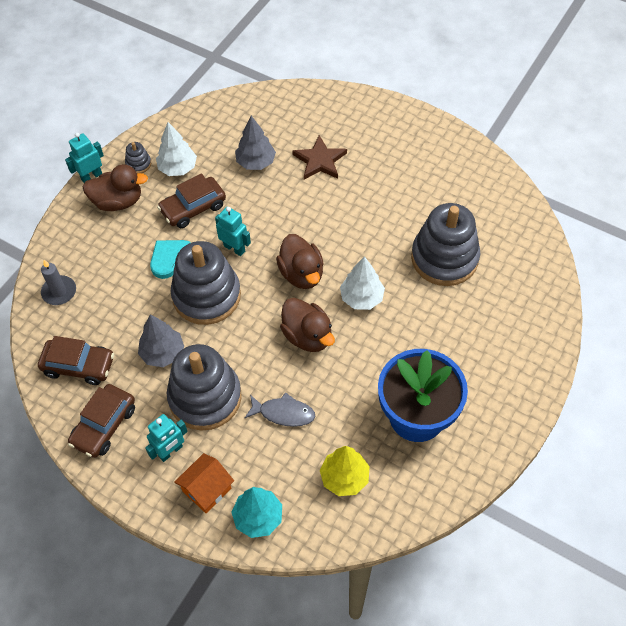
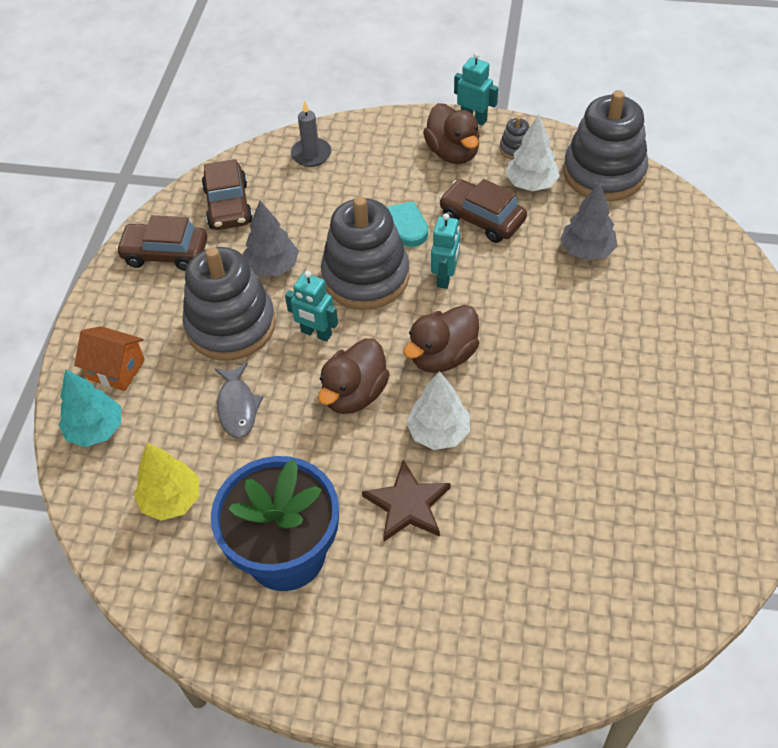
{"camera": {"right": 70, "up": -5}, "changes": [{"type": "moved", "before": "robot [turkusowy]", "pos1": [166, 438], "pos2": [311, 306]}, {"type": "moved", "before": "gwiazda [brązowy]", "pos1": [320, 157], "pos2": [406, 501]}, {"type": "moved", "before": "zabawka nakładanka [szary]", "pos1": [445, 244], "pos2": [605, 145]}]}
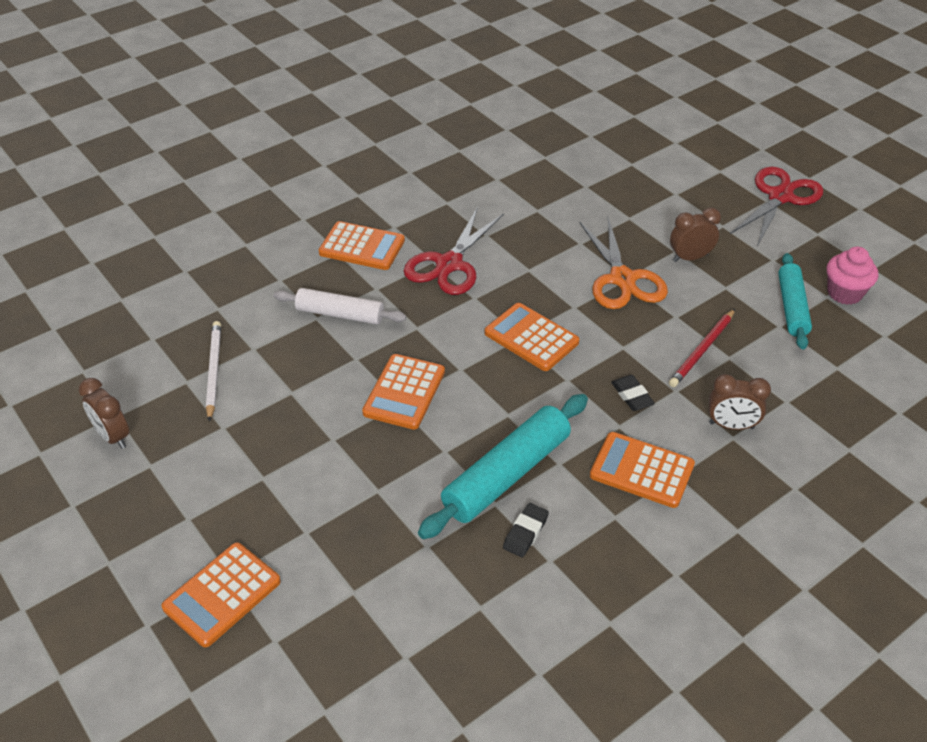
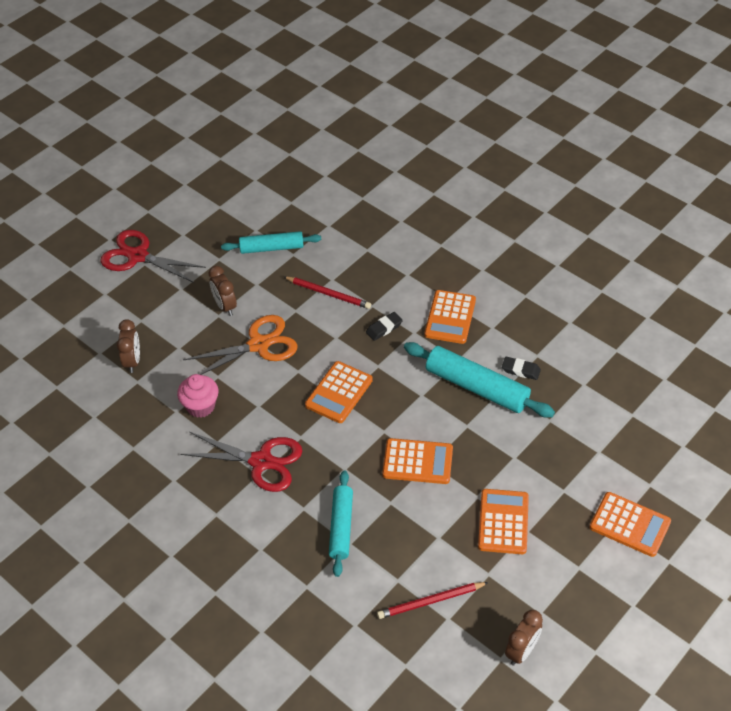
{"camera": {"right": -100, "up": 5}, "changes": [{"type": "moved", "before": "kalkulator [pomarańczowy]", "pos1": [362, 245], "pos2": [503, 521]}, {"type": "moved", "before": "budzik [brązowy]", "pos1": [740, 402], "pos2": [128, 346]}, {"type": "moved", "before": "muffinka [różowy]", "pos1": [852, 276], "pos2": [198, 396]}, {"type": "recoloured", "before": "ołówek [biały]", "after": "ołówek [czerwony]", "pos1": [213, 371], "pos2": [433, 600]}, {"type": "recoloured", "before": "wałek do ciasta [biały]", "after": "wałek do ciasta [turkusowy]", "pos1": [340, 306], "pos2": [341, 523]}]}
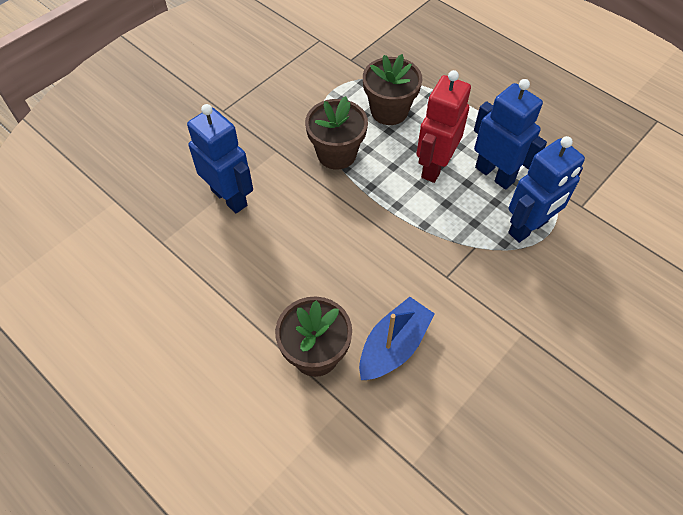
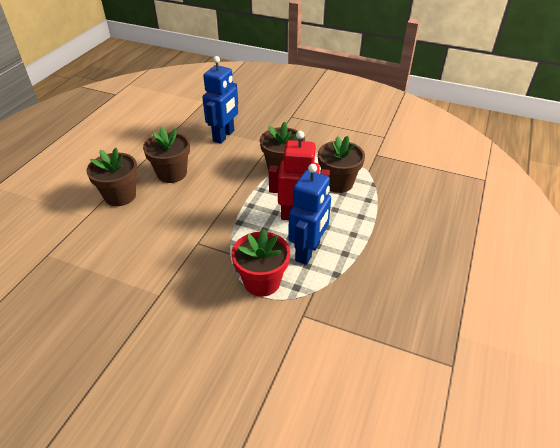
{"camera": {"right": 70, "up": -15}, "changes": [{"type": "removed", "before": "łódka [niebieski]", "pos1": [397, 338]}, {"type": "added", "after": "doniczka [brązowy]", "pos2": [166, 155]}, {"type": "replaced", "before": "robot [niebieski]", "after": "doniczka [czerwony]", "pos1": [546, 189], "pos2": [260, 263]}]}
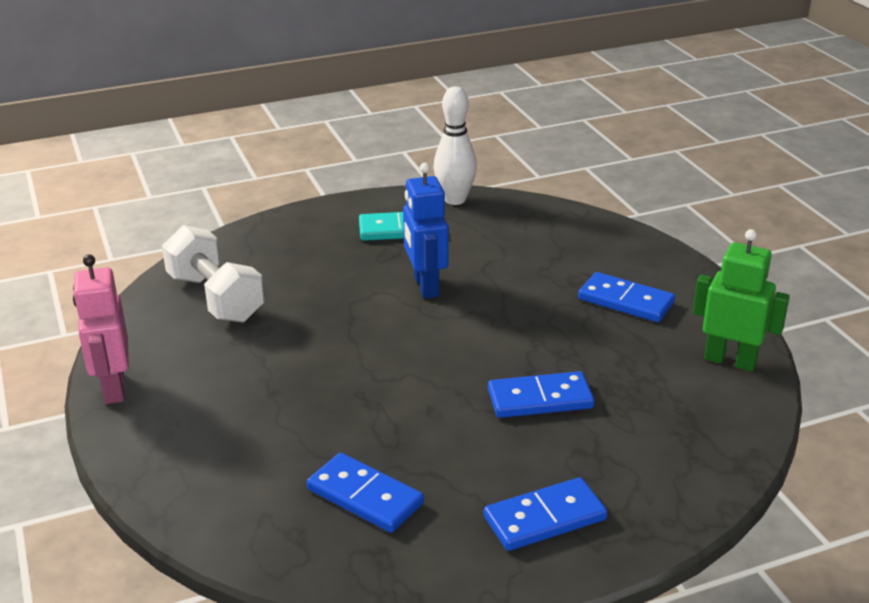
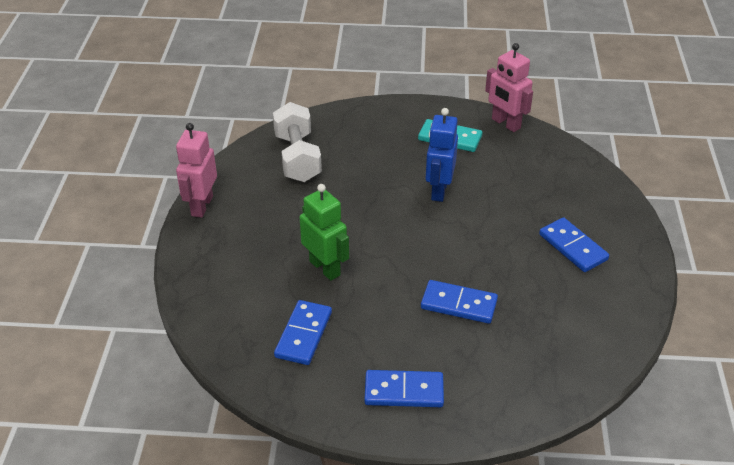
{"camera": {"right": 25, "up": 10}, "changes": [{"type": "moved", "before": "robot [zielony]", "pos1": [741, 300], "pos2": [324, 232]}, {"type": "replaced", "before": "kręgiel [biały]", "after": "robot [różowy]", "pos1": [455, 145], "pos2": [509, 87]}, {"type": "turned", "before": "kostka domina [niebieski]", "pos1": [365, 493], "pos2": [303, 332], "turn": 45}]}
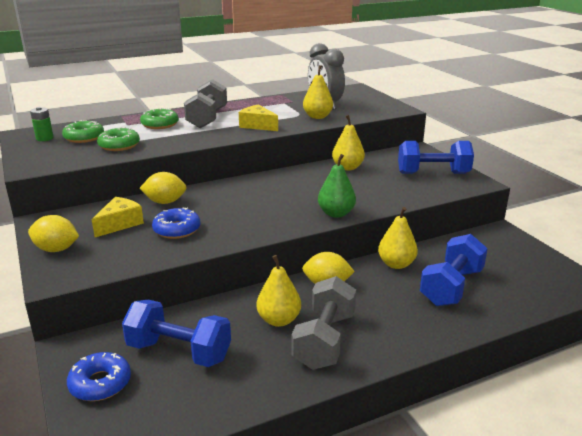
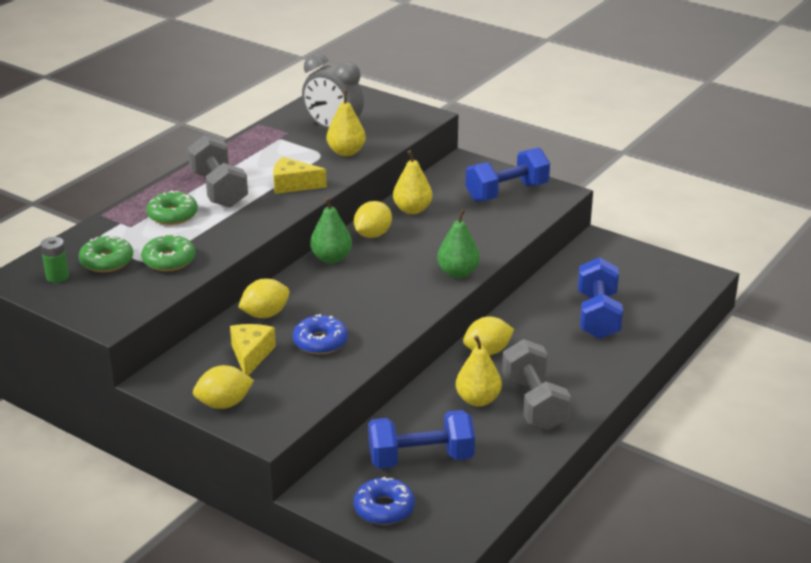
{"camera": {"right": -30, "up": 5}, "changes": [{"type": "removed", "before": "gruszka [żółty]", "pos1": [398, 238]}, {"type": "added", "after": "gruszka [zielony]", "pos2": [331, 230]}, {"type": "added", "after": "cytryna [żółty]", "pos2": [373, 219]}]}
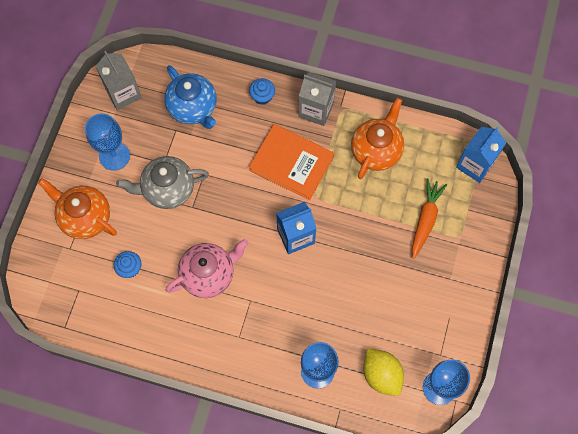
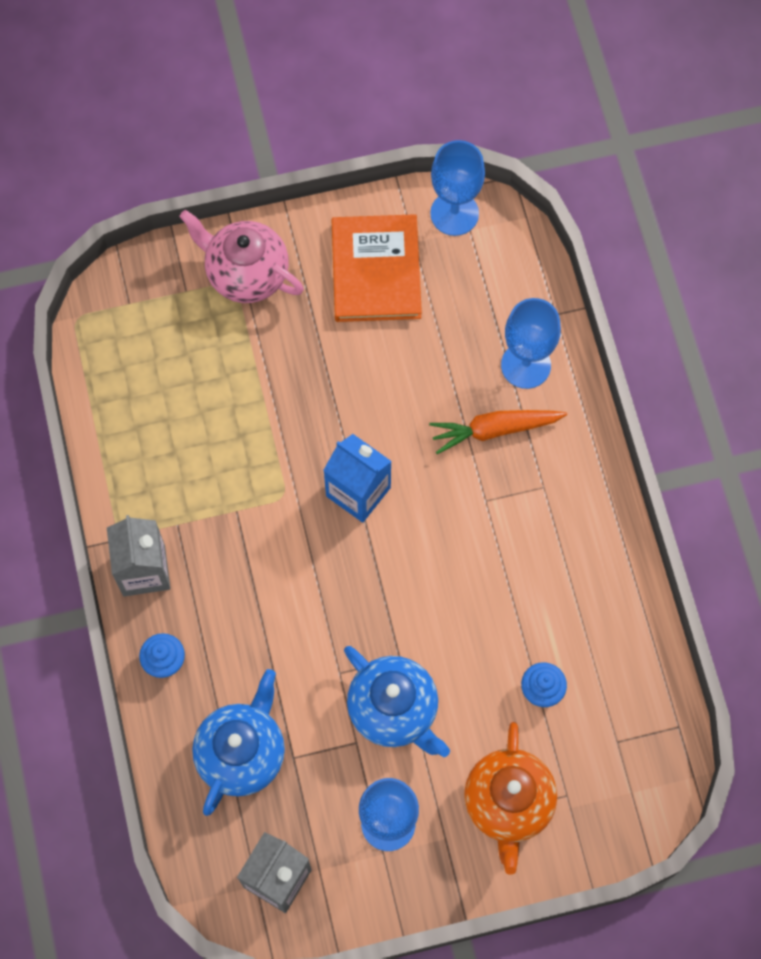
{"camera": {"right": -120, "up": 0}, "changes": [{"type": "removed", "before": "imbryk [pomarańczowy]", "pos1": [377, 138]}, {"type": "removed", "before": "cytryna [żółty]", "pos1": [383, 372]}, {"type": "removed", "before": "karton mleka [niebieski]", "pos1": [481, 155]}, {"type": "moved", "before": "imbryk [różowy]", "pos1": [207, 268], "pos2": [241, 256]}, {"type": "moved", "before": "książka [pomarańczowy]", "pos1": [291, 162], "pos2": [377, 268]}, {"type": "moved", "before": "marchewka [pomarańczowy]", "pos1": [429, 218], "pos2": [498, 432]}, {"type": "recoloured", "before": "imbryk [szary]", "after": "imbryk [niebieski]", "pos1": [162, 182], "pos2": [397, 701]}]}
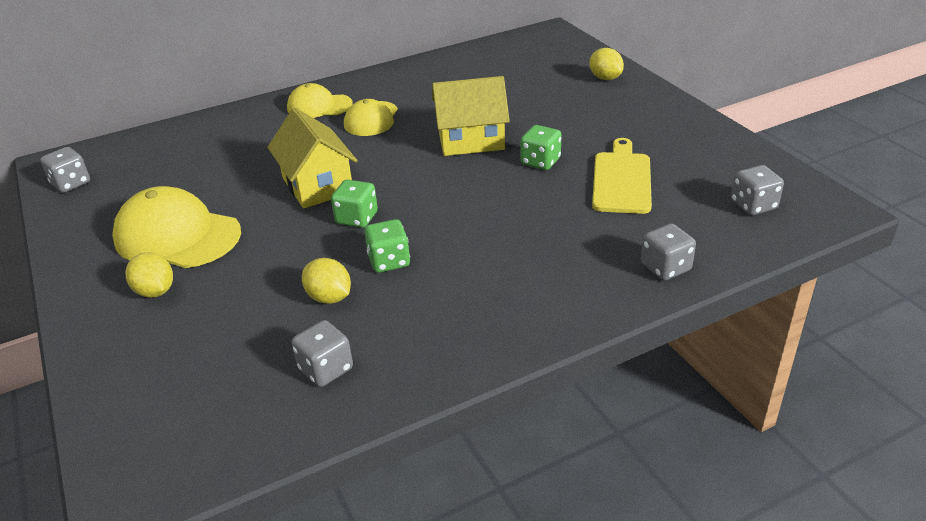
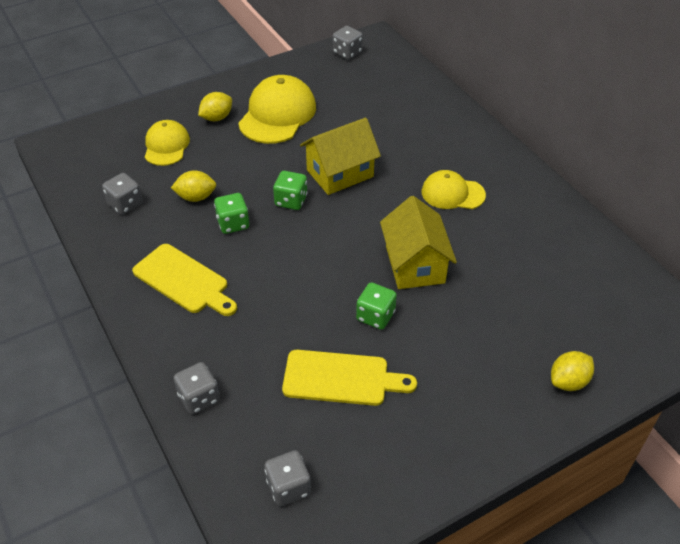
{"camera": {"right": 85, "up": 10}, "changes": [{"type": "added", "after": "deska do krojenia [żółty]", "pos2": [184, 280]}, {"type": "moved", "before": "czapka [żółty]", "pos1": [320, 100], "pos2": [167, 143]}, {"type": "turned", "before": "cytryna [żółty]", "pos1": [326, 281], "pos2": [193, 186], "turn": 45}]}
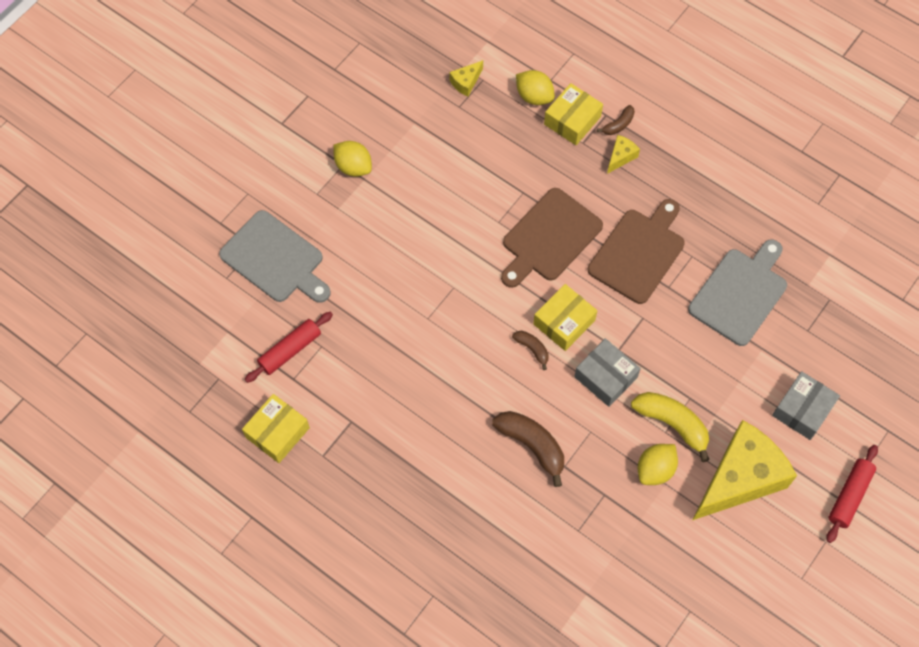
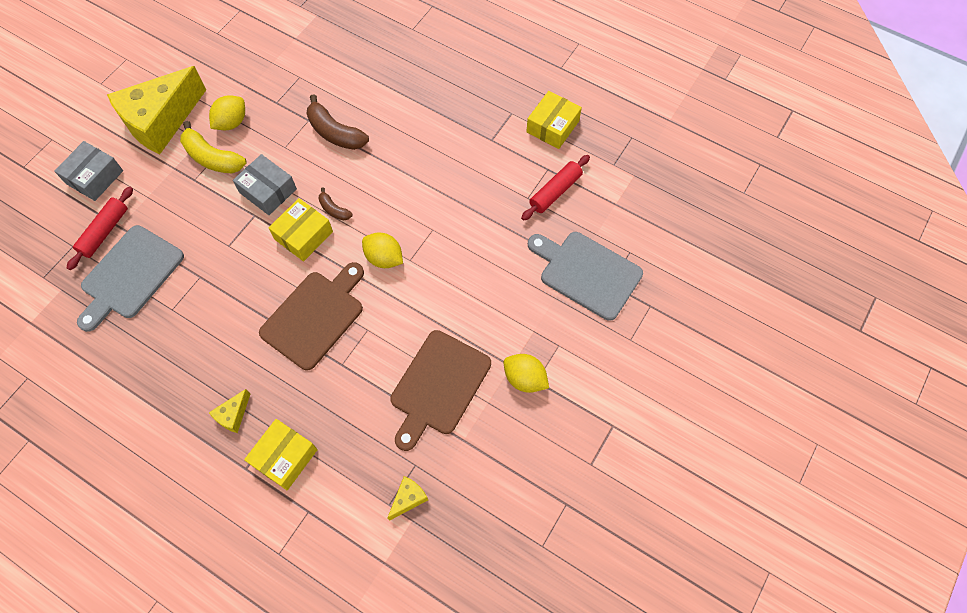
{"camera": {"right": 175, "up": 0}, "changes": [{"type": "removed", "before": "banan [brązowy]", "pos1": [616, 120]}, {"type": "moved", "before": "cytryna [żółty]", "pos1": [535, 87], "pos2": [382, 250]}, {"type": "moved", "before": "deska do krojenia [brązowy]", "pos1": [636, 251], "pos2": [440, 390]}, {"type": "moved", "before": "wałek do ciasta [czerwony]", "pos1": [852, 494], "pos2": [100, 228]}]}
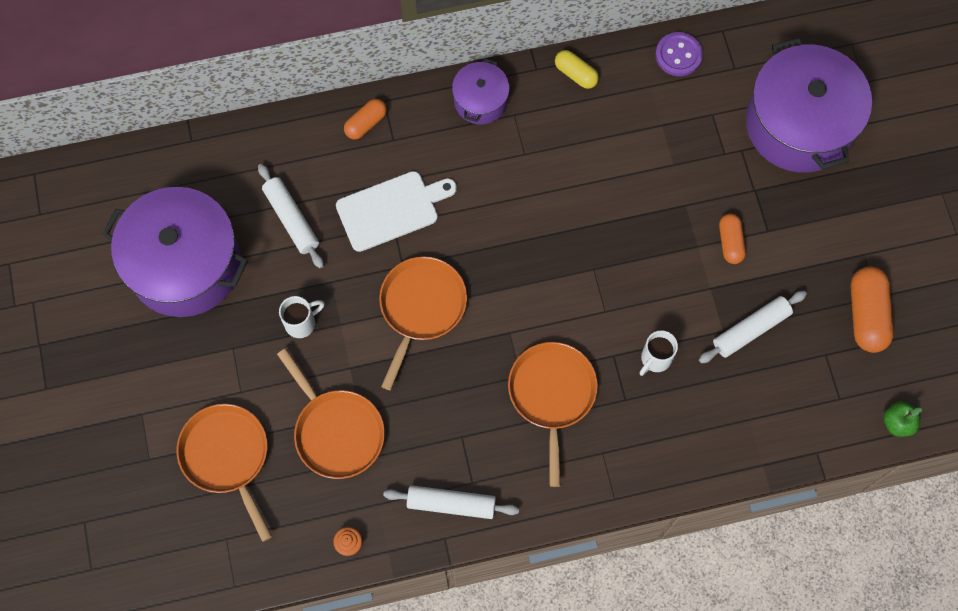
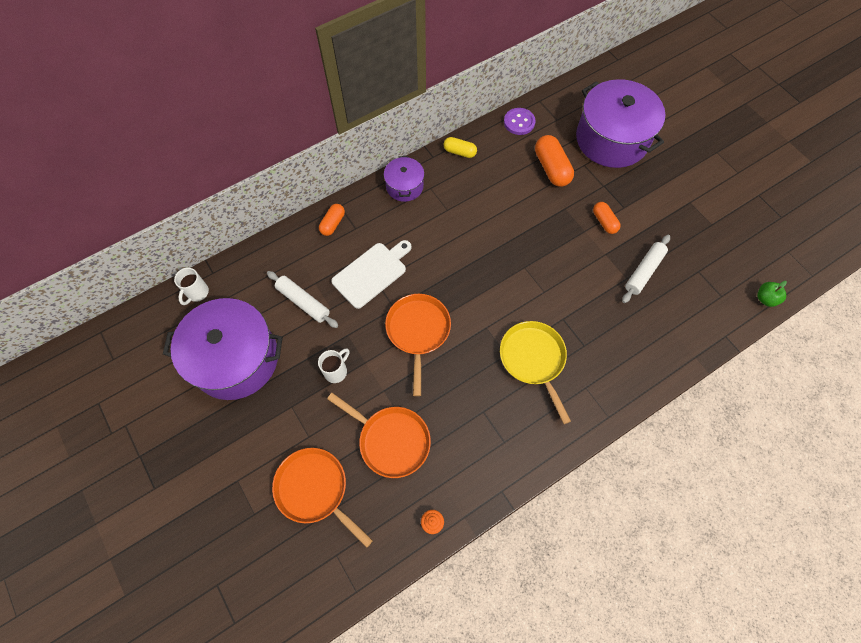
{"camera": {"right": -20, "up": -5}, "changes": [{"type": "removed", "before": "wałek do ciasta [biały]", "pos1": [451, 502]}, {"type": "moved", "before": "kubek [biały]", "pos1": [659, 353], "pos2": [191, 286]}, {"type": "moved", "before": "kapsułka [pomarańczowy]", "pos1": [872, 309], "pos2": [554, 161]}, {"type": "recoloured", "before": "patelnia [pomarańczowy]", "after": "patelnia [żółty]", "pos1": [553, 414], "pos2": [535, 372]}]}
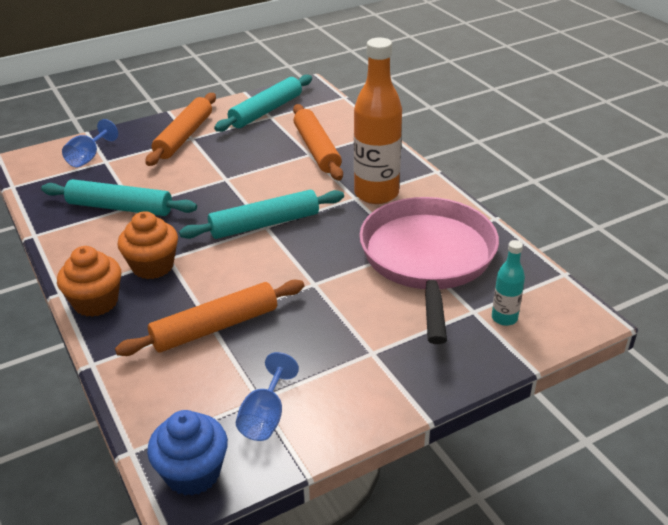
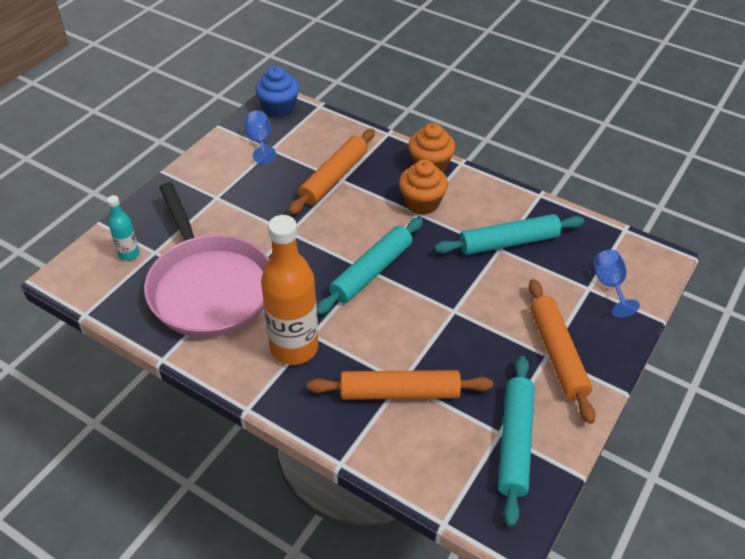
{"camera": {"right": 150, "up": 10}, "changes": [{"type": "turned", "before": "wałek do ciasta [pomarańczowy]", "pos1": [318, 142], "pos2": [400, 385], "turn": -45}]}
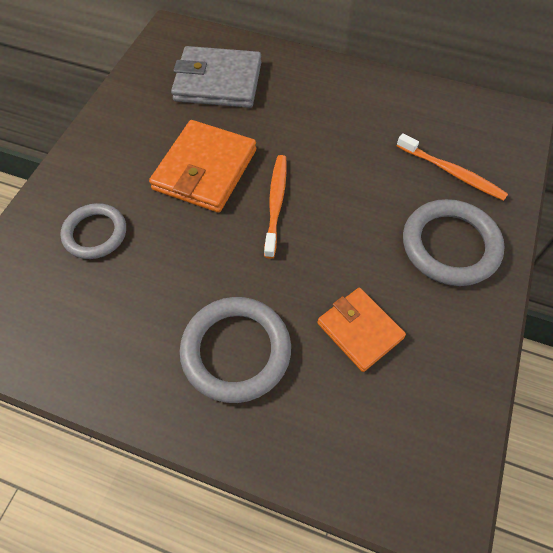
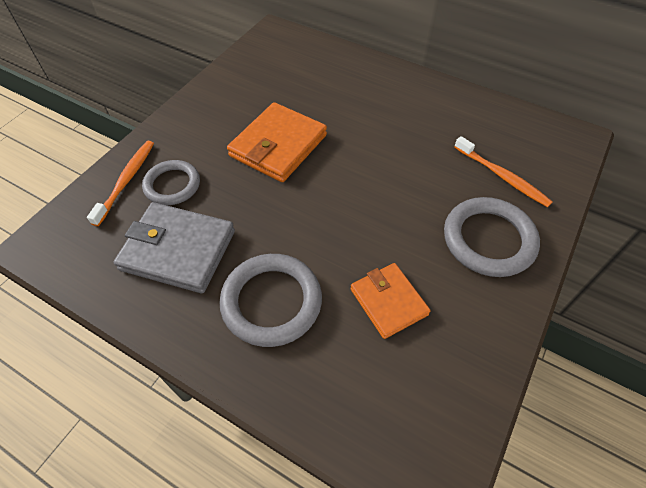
{"camera": {"right": 10, "up": -5}, "changes": [{"type": "moved", "before": "portfel [szary]", "pos1": [216, 77], "pos2": [174, 247]}, {"type": "moved", "before": "szczoteczka do zębów [pomarańczowy]", "pos1": [275, 207], "pos2": [120, 183]}]}
